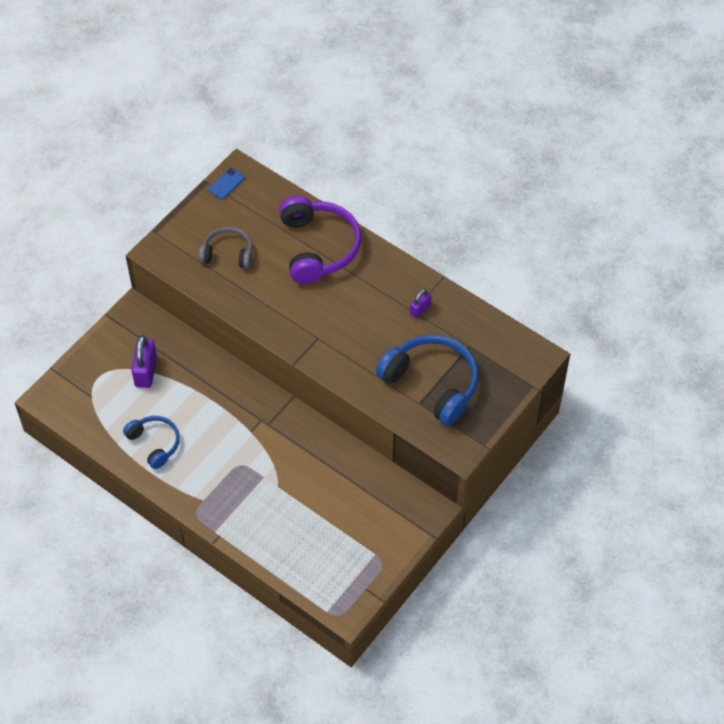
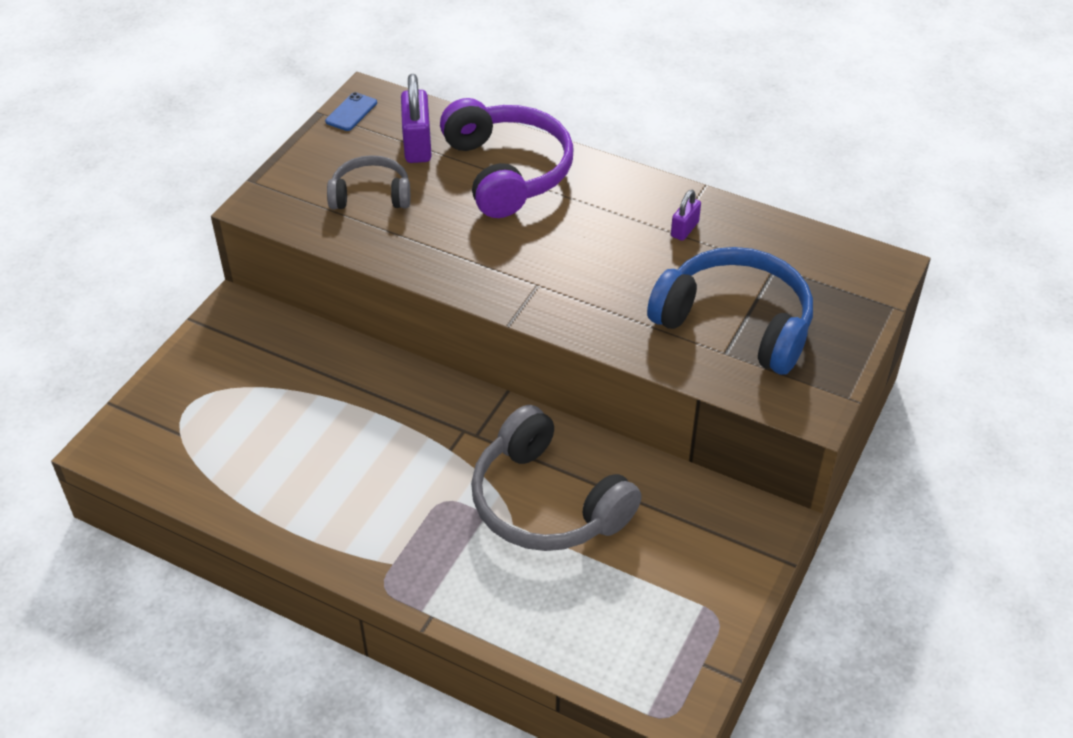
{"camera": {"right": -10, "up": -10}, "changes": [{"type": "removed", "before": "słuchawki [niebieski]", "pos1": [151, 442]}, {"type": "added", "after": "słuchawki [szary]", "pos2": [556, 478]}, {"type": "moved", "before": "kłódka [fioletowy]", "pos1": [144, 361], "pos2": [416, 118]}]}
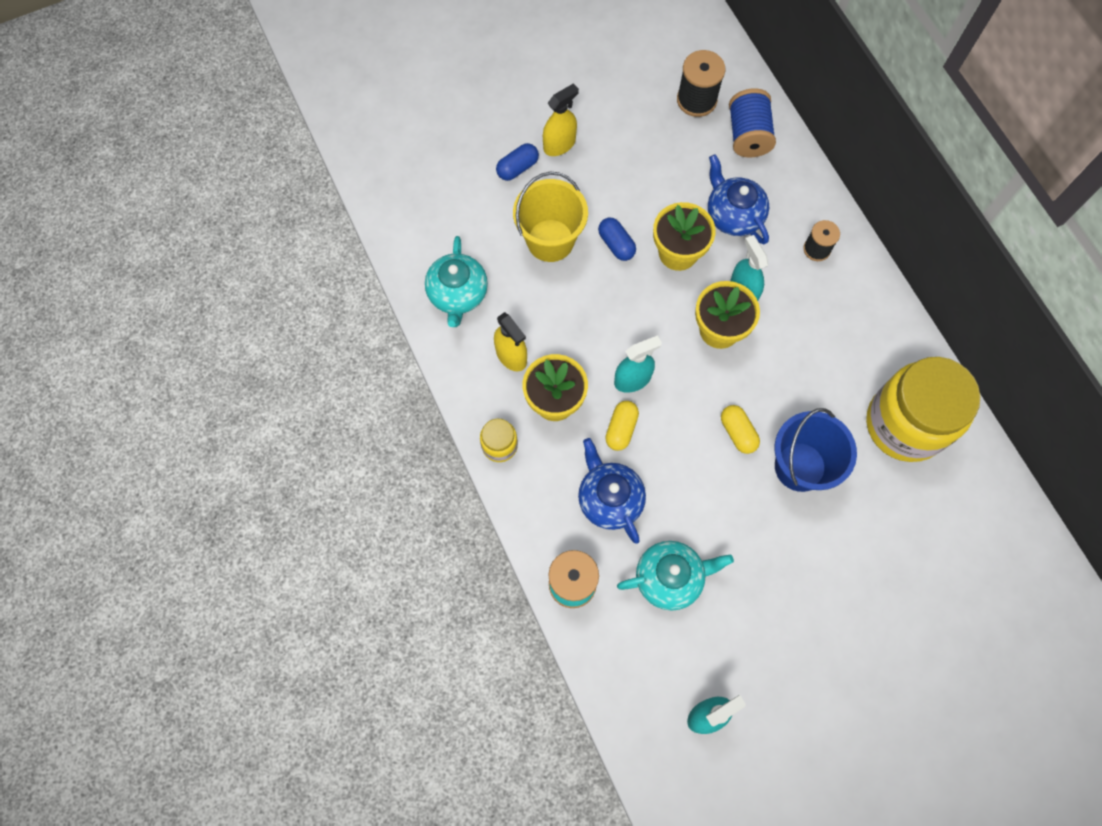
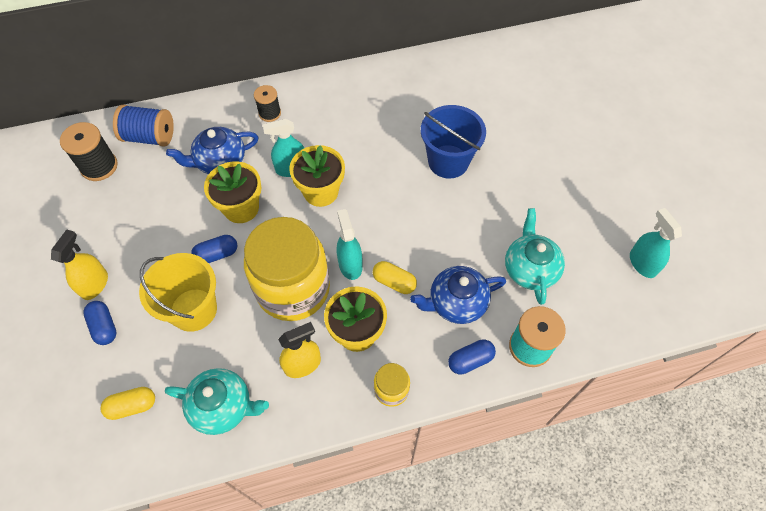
{"camera": {"right": -80, "up": -10}, "changes": [{"type": "added", "after": "kapsułka [niebieski]", "pos2": [472, 357]}, {"type": "moved", "before": "kapsułka [żółty]", "pos1": [740, 429], "pos2": [127, 403]}, {"type": "moved", "before": "słoik [żółty]", "pos1": [923, 409], "pos2": [287, 269]}, {"type": "turned", "before": "spryskiwacz [żółty]", "pos1": [561, 119], "pos2": [79, 264], "turn": 45}]}
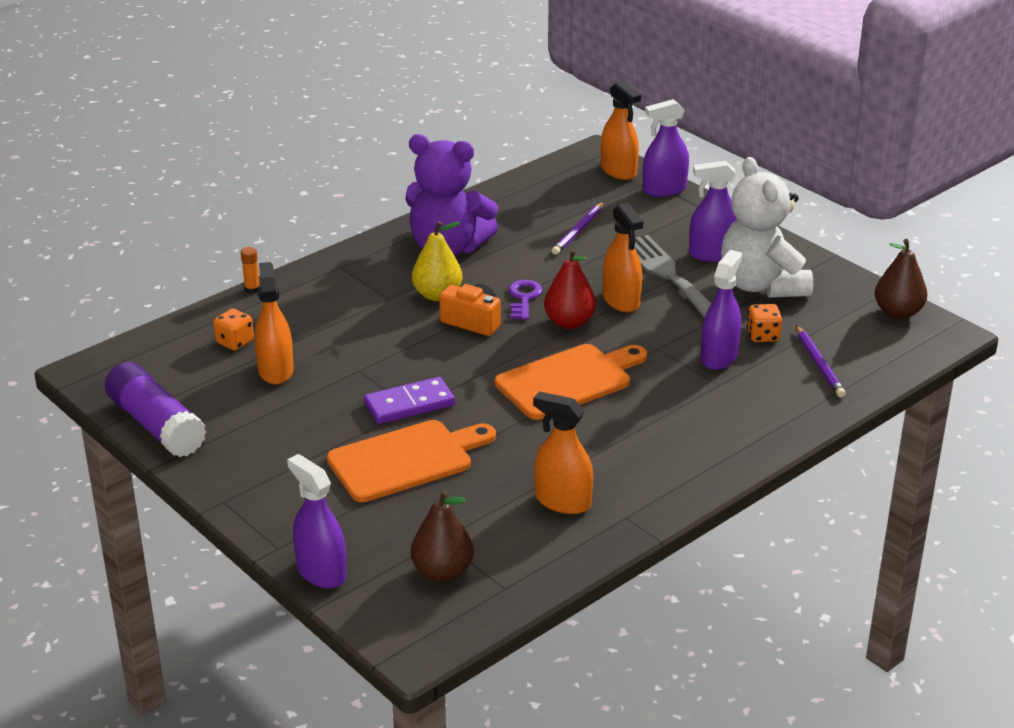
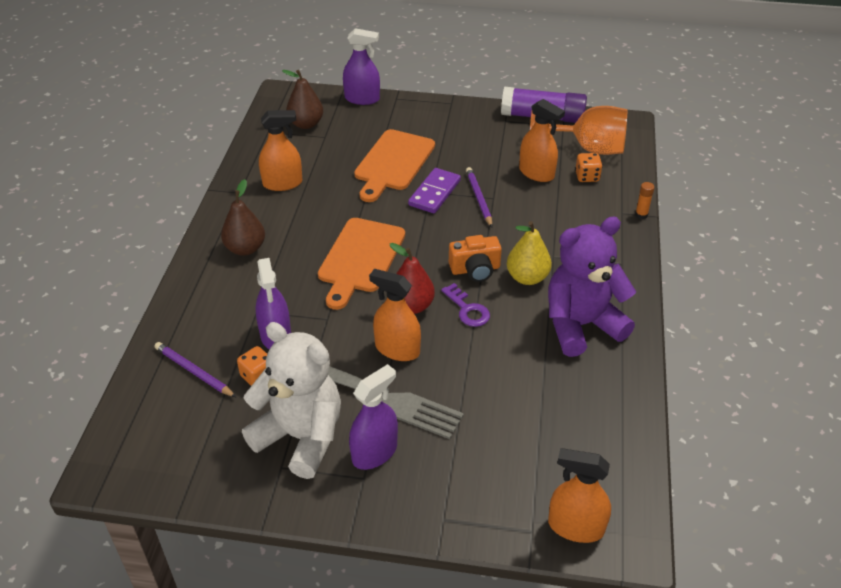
{"camera": {"right": 140, "up": 10}, "changes": [{"type": "removed", "before": "spryskiwacz [fioletowy]", "pos1": [666, 148]}, {"type": "added", "after": "kielich [pomarańczowy]", "pos2": [578, 130]}, {"type": "moved", "before": "ołówek [fioletowy]", "pos1": [578, 228], "pos2": [479, 197]}, {"type": "moved", "before": "gruszka [brązowy]", "pos1": [901, 279], "pos2": [243, 217]}]}
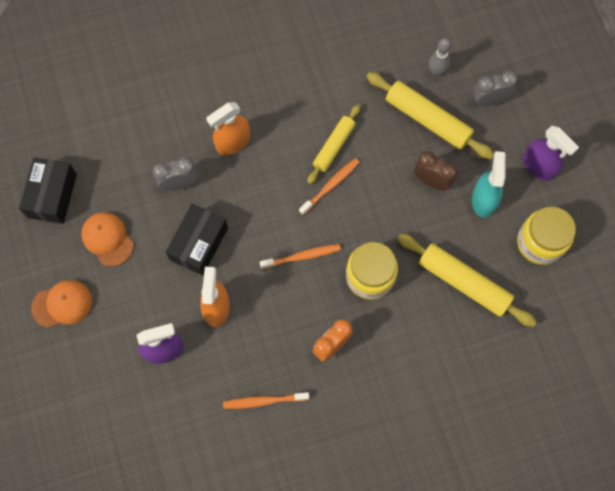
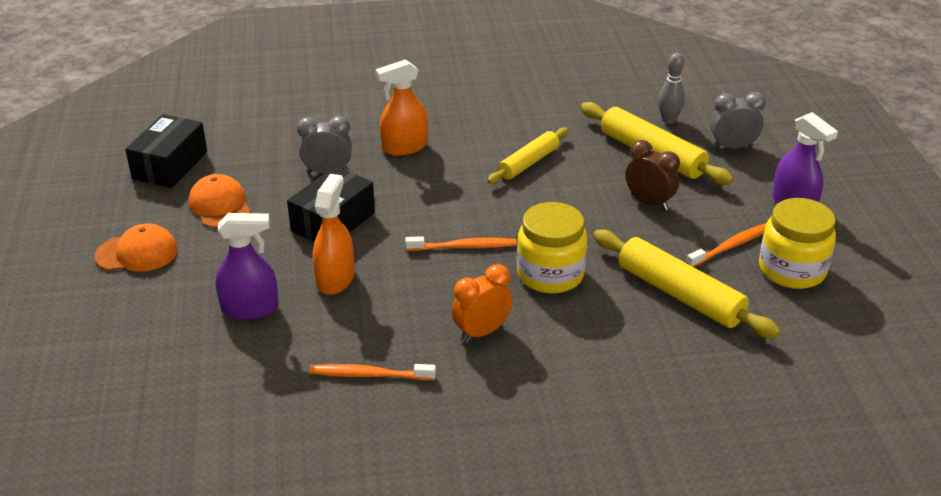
{"camera": {"right": 10, "up": -35}, "changes": [{"type": "removed", "before": "spryskiwacz [turkusowy]", "pos1": [489, 184]}, {"type": "moved", "before": "szczoteczka do zębów [pomarańczowy]", "pos1": [329, 186], "pos2": [726, 245]}]}
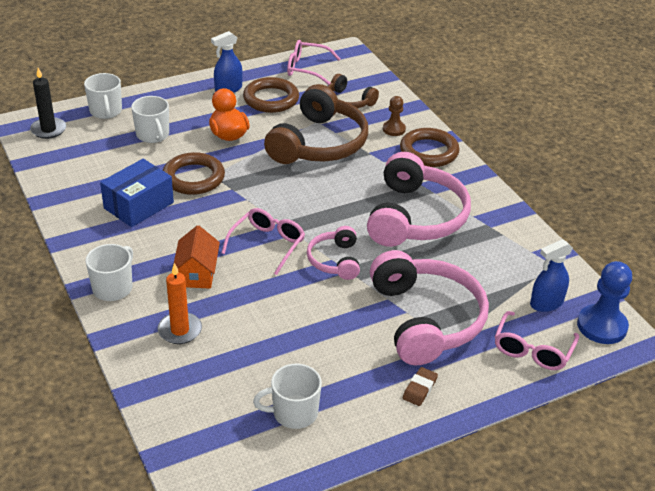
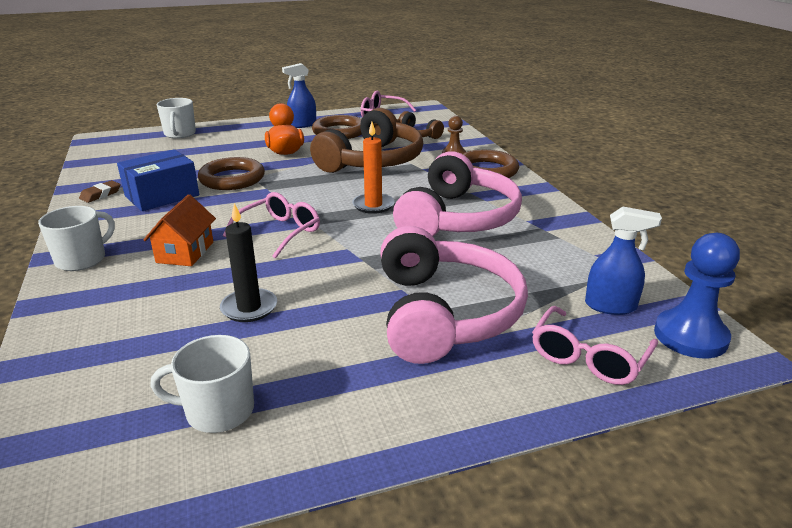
{"camera": {"right": 10, "up": -10}, "changes": [{"type": "removed", "before": "kubek [biały]", "pos1": [150, 119]}, {"type": "removed", "before": "słuchawki [różowy]", "pos1": [333, 253]}, {"type": "moved", "before": "świeca [czarny]", "pos1": [48, 103], "pos2": [248, 262]}, {"type": "moved", "before": "świeca [pomarańczowy]", "pos1": [180, 303], "pos2": [373, 167]}, {"type": "moved", "before": "gumka do mazania [brązowy]", "pos1": [420, 386], "pos2": [100, 191]}, {"type": "turned", "before": "spryskiwacz [niebieski]", "pos1": [551, 275], "pos2": [623, 260], "turn": -150}]}
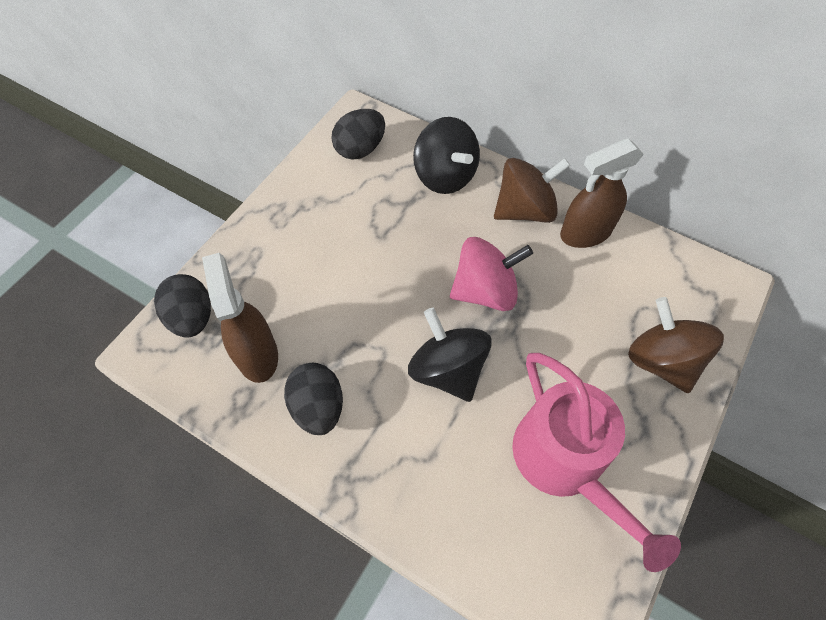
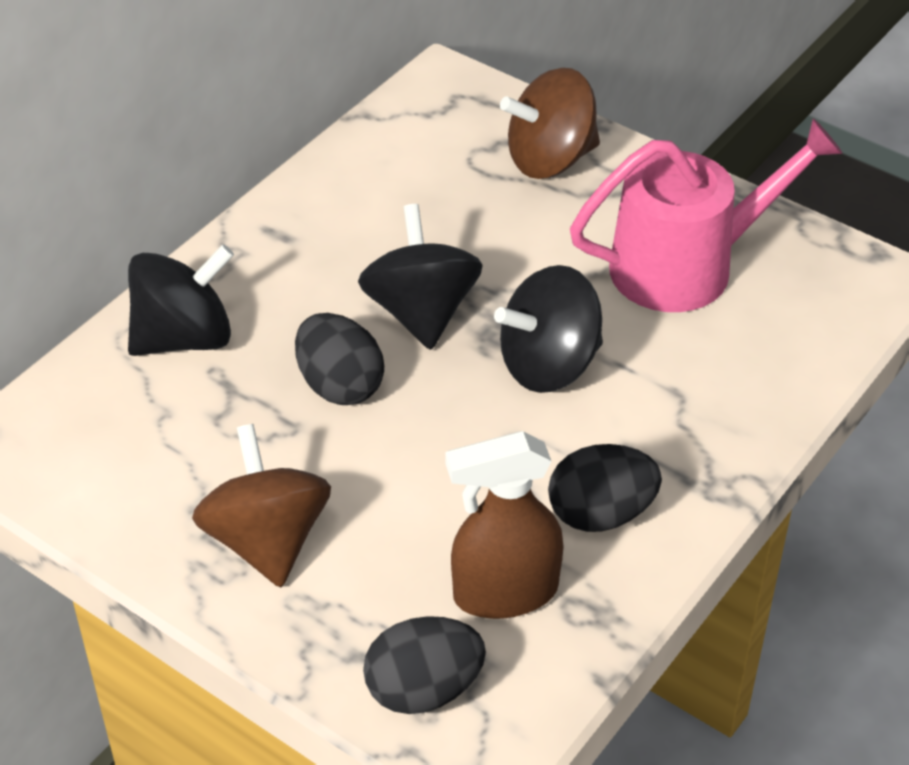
{"camera": {"right": -85, "up": -15}, "changes": [{"type": "removed", "before": "spryskiwacz [brązowy]", "pos1": [602, 193]}, {"type": "moved", "before": "jajko [czarny]", "pos1": [358, 134], "pos2": [339, 359]}, {"type": "moved", "before": "bączek [brązowy]", "pos1": [532, 190], "pos2": [261, 505]}, {"type": "recoloured", "before": "bączek [różowy]", "after": "bączek [czarny]", "pos1": [491, 274], "pos2": [420, 277]}]}
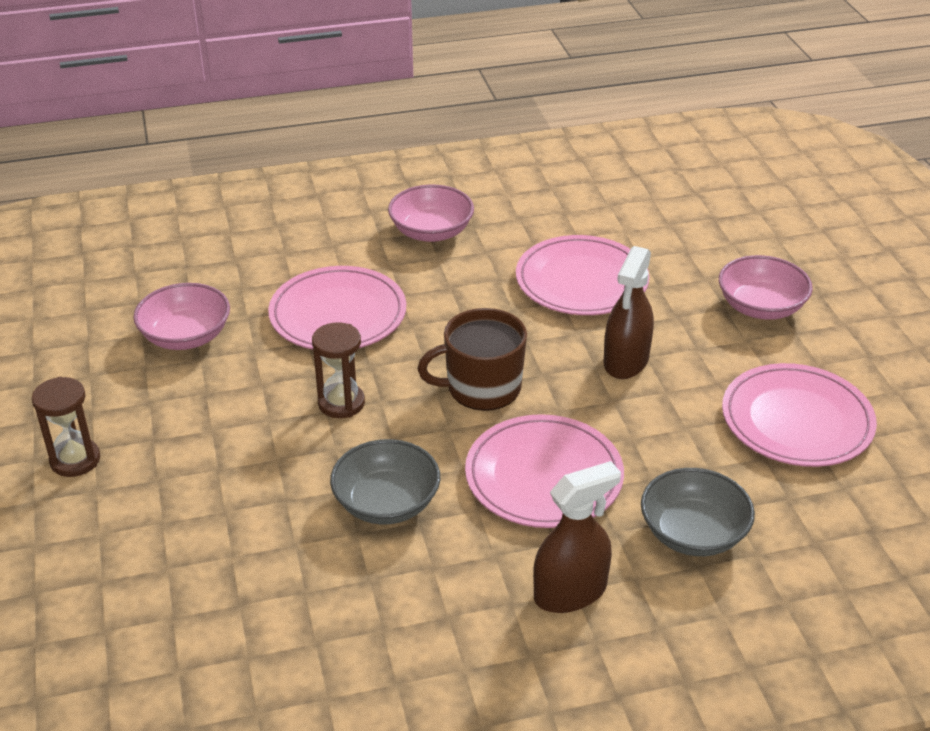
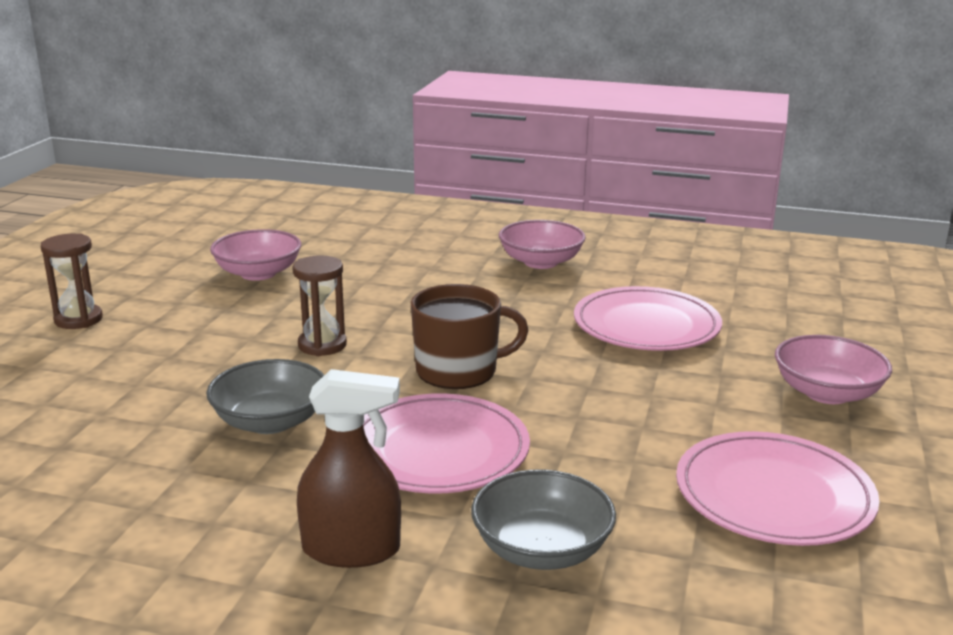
{"camera": {"right": 30, "up": -15}, "changes": [{"type": "removed", "before": "talerz [różowy]", "pos1": [337, 307]}, {"type": "removed", "before": "spryskiwacz [brązowy]", "pos1": [628, 312]}, {"type": "turned", "before": "kubek [brązowy]", "pos1": [472, 359], "pos2": [470, 336], "turn": 150}]}
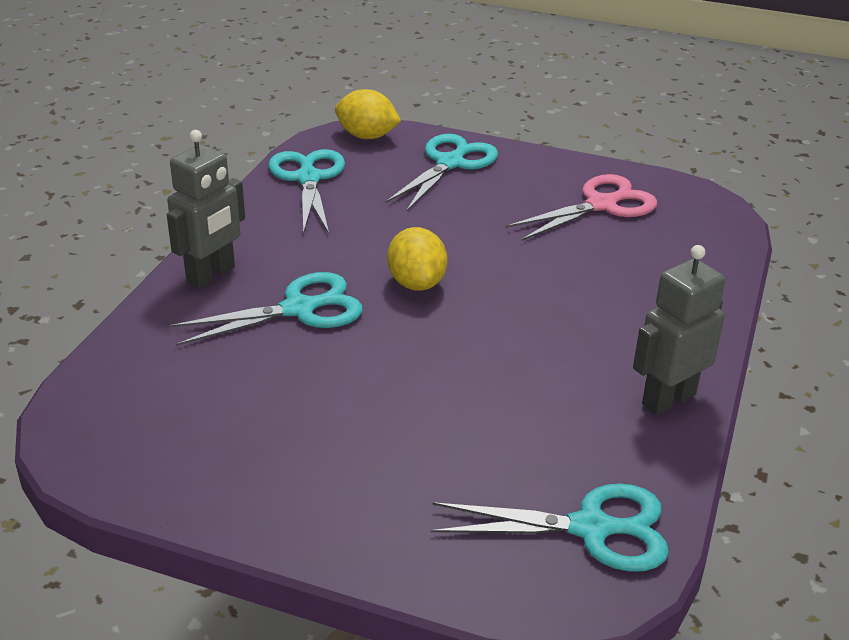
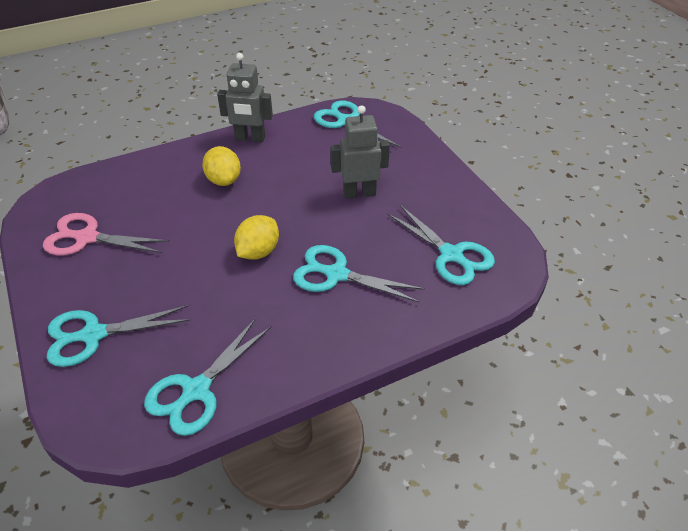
{"camera": {"right": -135, "up": 10}, "changes": [{"type": "added", "after": "nożyczki [turkusowy]", "pos2": [441, 245]}, {"type": "moved", "before": "robot [szary]", "pos1": [206, 209], "pos2": [360, 152]}, {"type": "moved", "before": "cytryna [żółty]", "pos1": [368, 114], "pos2": [221, 166]}]}
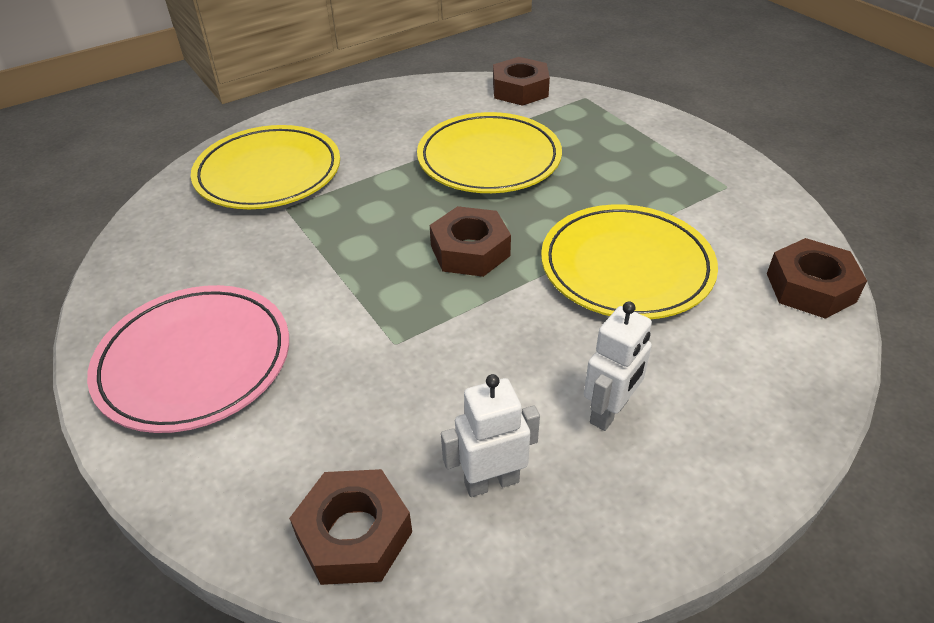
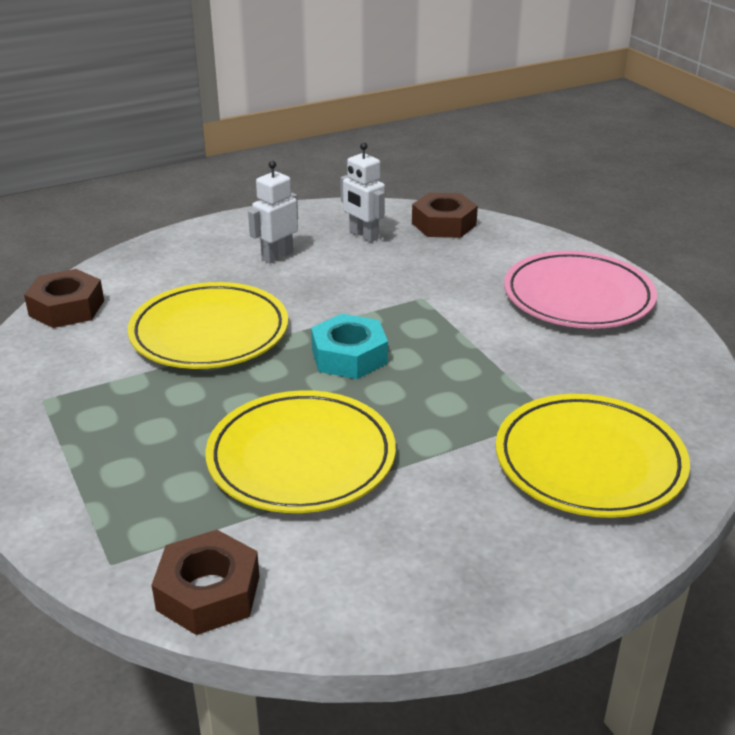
{"camera": {"right": -175, "up": -10}, "changes": [{"type": "recoloured", "before": "nakrętka [brązowy]", "after": "nakrętka [turkusowy]", "pos1": [470, 241], "pos2": [349, 346]}, {"type": "turned", "before": "robot [biały]", "pos1": [490, 435], "pos2": [362, 192], "turn": 60}]}
